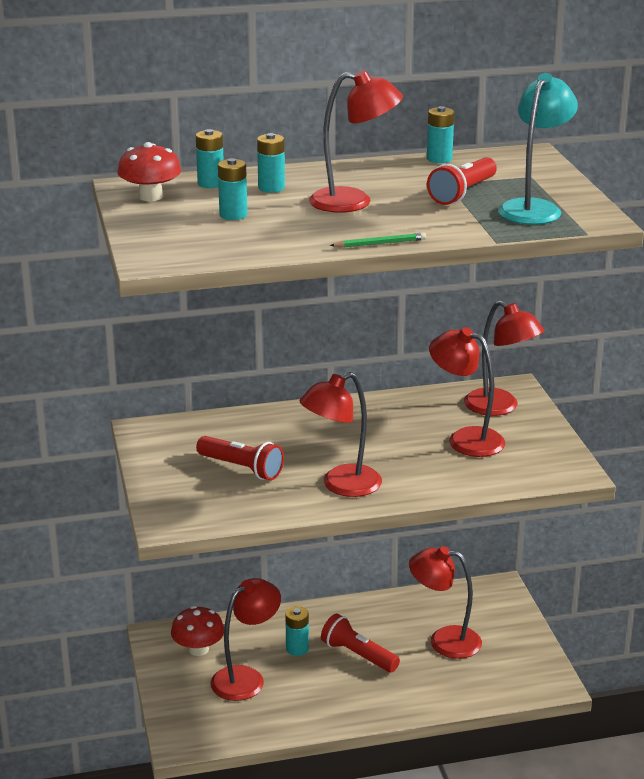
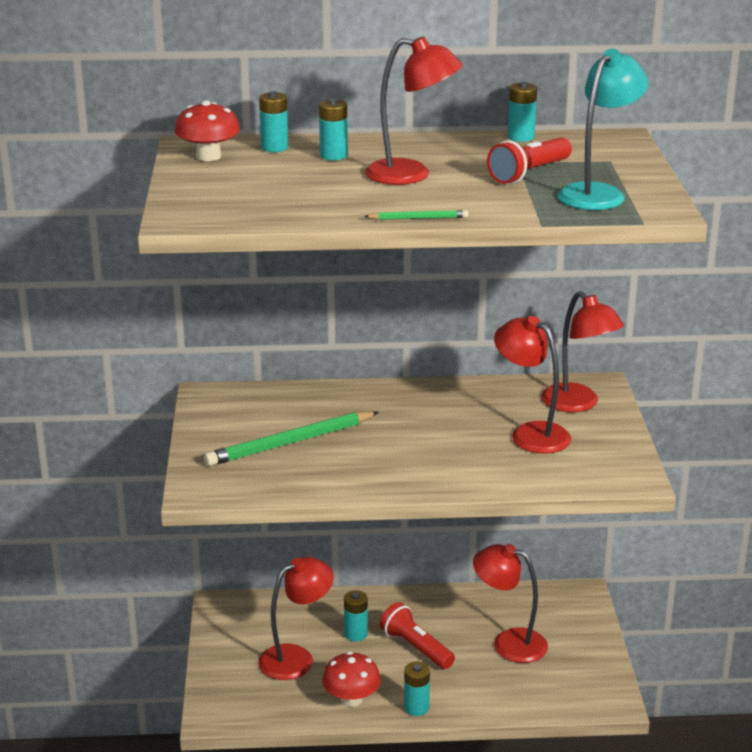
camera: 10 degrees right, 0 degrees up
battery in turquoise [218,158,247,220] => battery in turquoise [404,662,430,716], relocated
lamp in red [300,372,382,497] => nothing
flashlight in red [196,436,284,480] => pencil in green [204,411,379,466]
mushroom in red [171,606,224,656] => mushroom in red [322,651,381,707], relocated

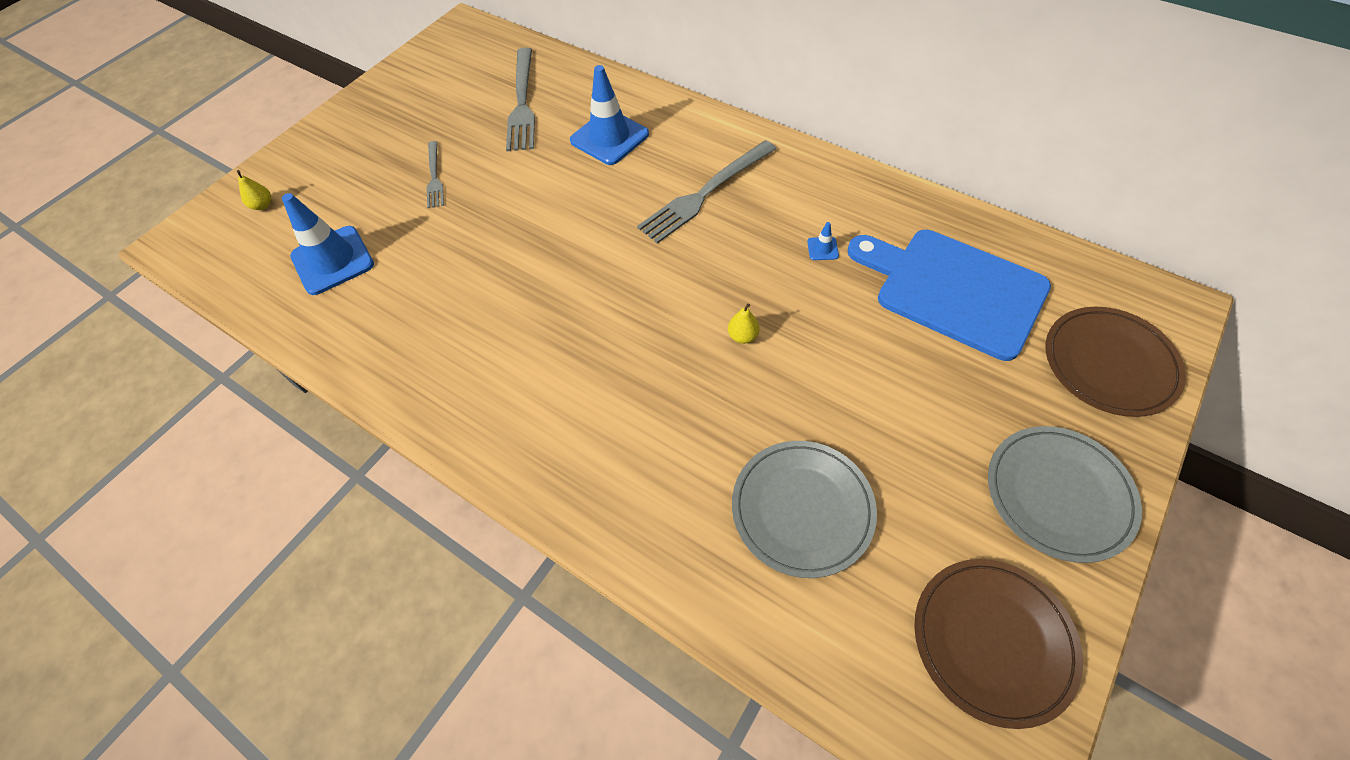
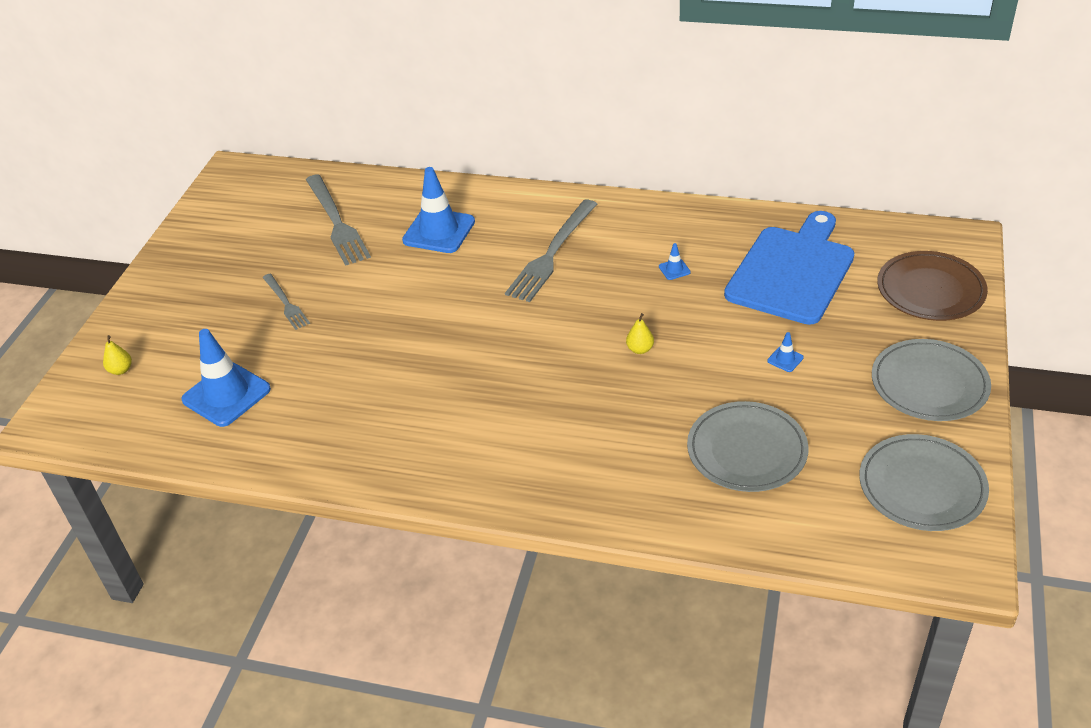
camera: 20 degrees left, 15 degrees down
cutting board in blue [847,230,1051,361] => cutting board in blue [724,211,854,325], 105 degrees clockwise
plate in brown [914,559,1083,729] => plate in grey [859,434,989,531]
nothing => traffic cone in blue [767,332,804,372]

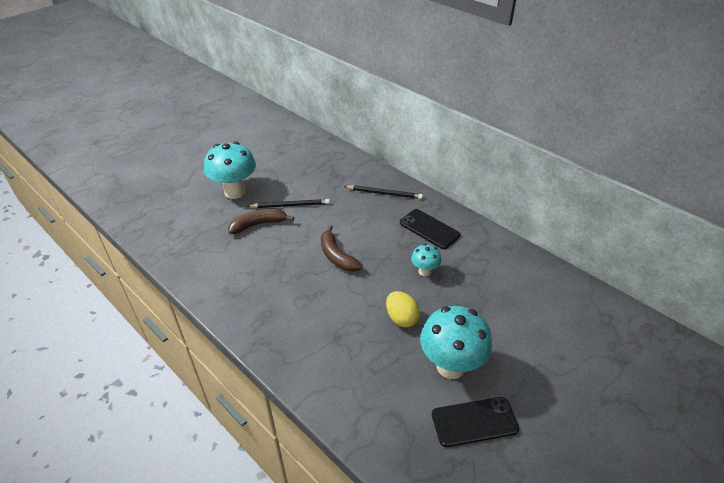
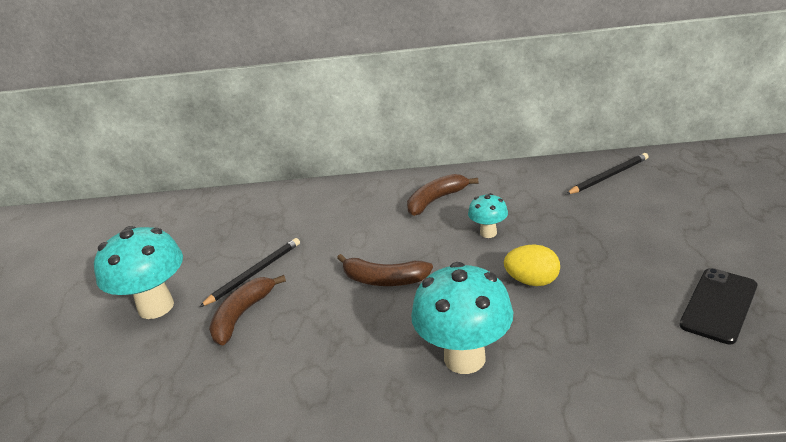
camera: 40 degrees left, 10 degrees down
pencil in black [344,185,423,199] => pencil in black [566,153,649,194], relocated
phone in black [400,209,461,249] => banana in brown [407,174,478,216]
mushroom in turquoise [420,306,492,379] => mushroom in turquoise [411,262,513,374], relocated

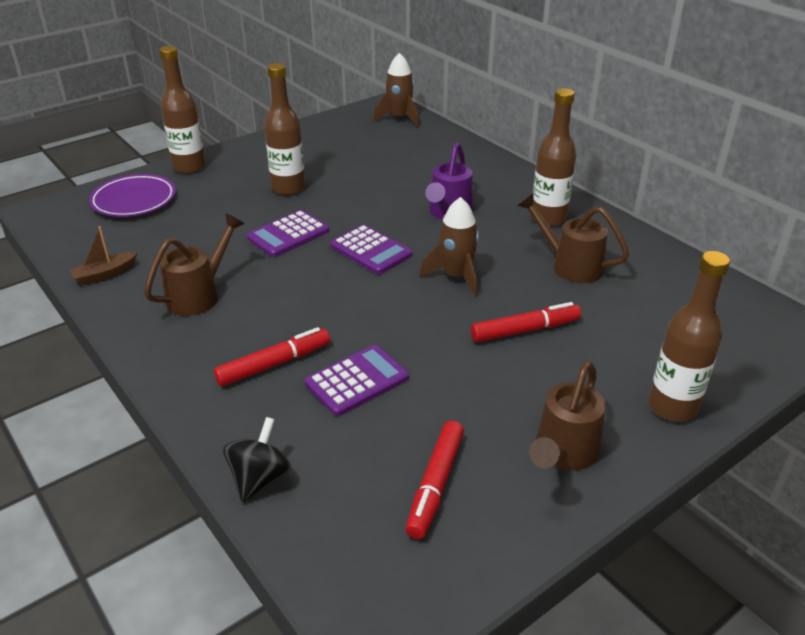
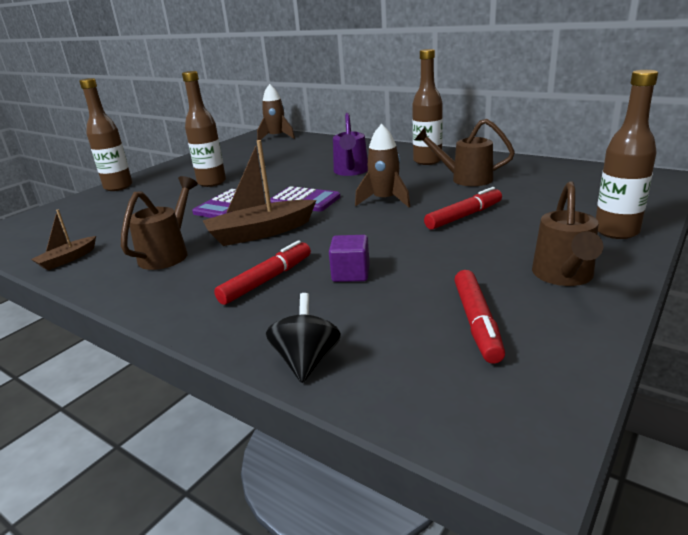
camera: 15 degrees left, 10 degrees down
plate in purple [89,174,176,217] => nothing
calculator in purple [305,345,409,416] => cube in purple [329,235,370,282]
nothing => boat in brown [202,140,316,246]

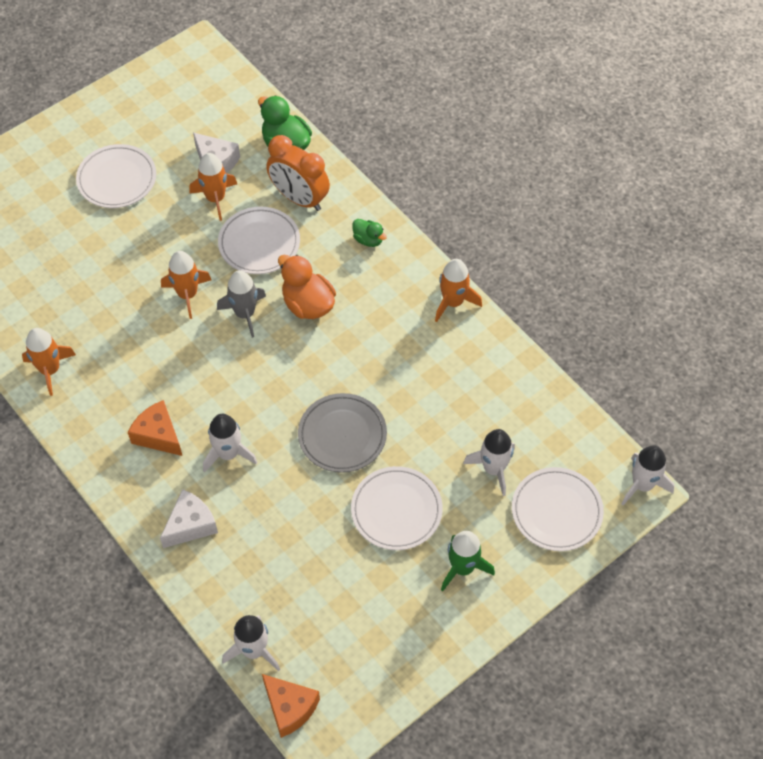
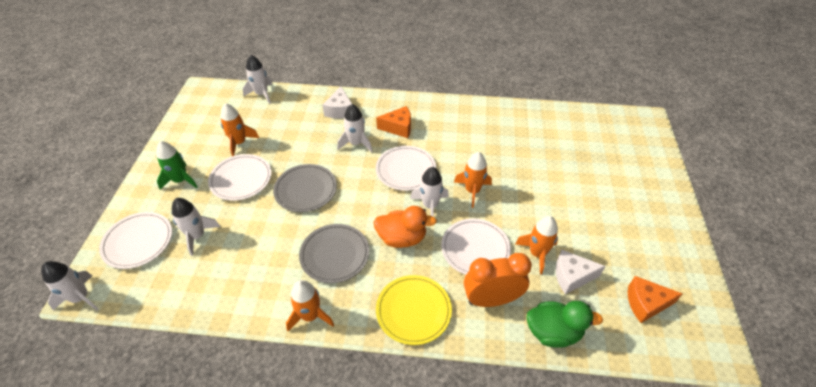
camera: 135 degrees right, 10 degrees down
plate in white [76,144,156,208] => plate in white [376,146,436,191], relocated
duck in green [352,219,387,247] => plate in yellow [376,275,452,345]
rocket in grey [217,270,266,338] => rocket in white [410,167,449,217]
rocket in orange [22,328,76,396] => rocket in orange [220,103,259,156], relocated
cheese in orange [262,674,320,738] => cheese in orange [628,276,682,323], relocated
nothing => plate in grey [299,224,369,283]

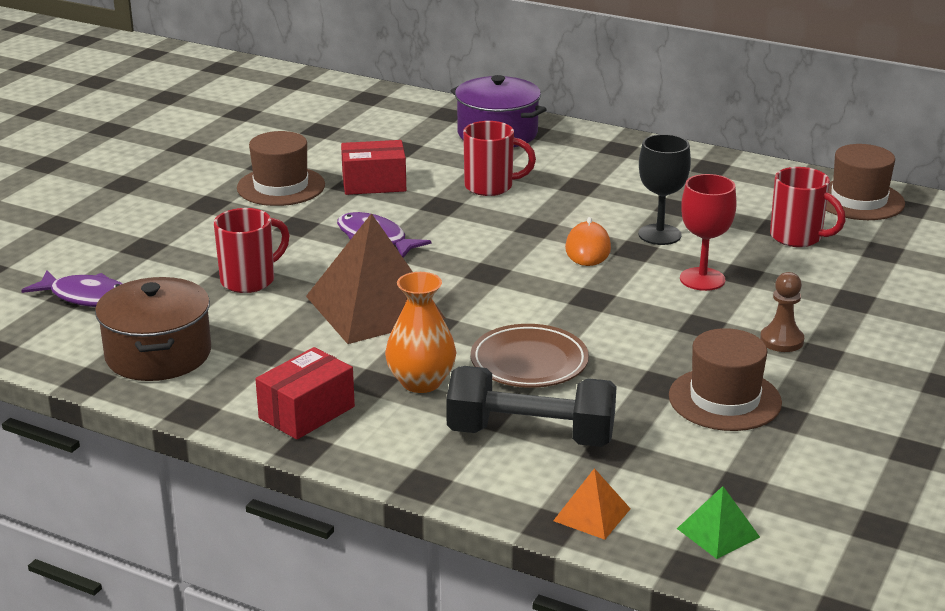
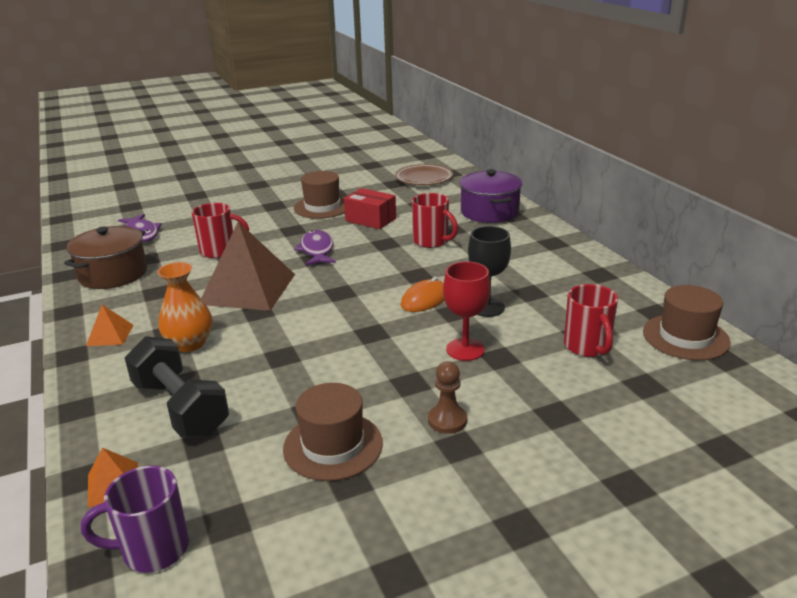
camera: 40 degrees right, 0 degrees up
plate in brown [471,324,589,388] => plate in brown [395,164,453,185], relocated
box in red [255,347,355,440] => pyramid in orange [86,305,134,346]
pyramid in green [677,486,760,559] => mug in purple [81,465,189,573]

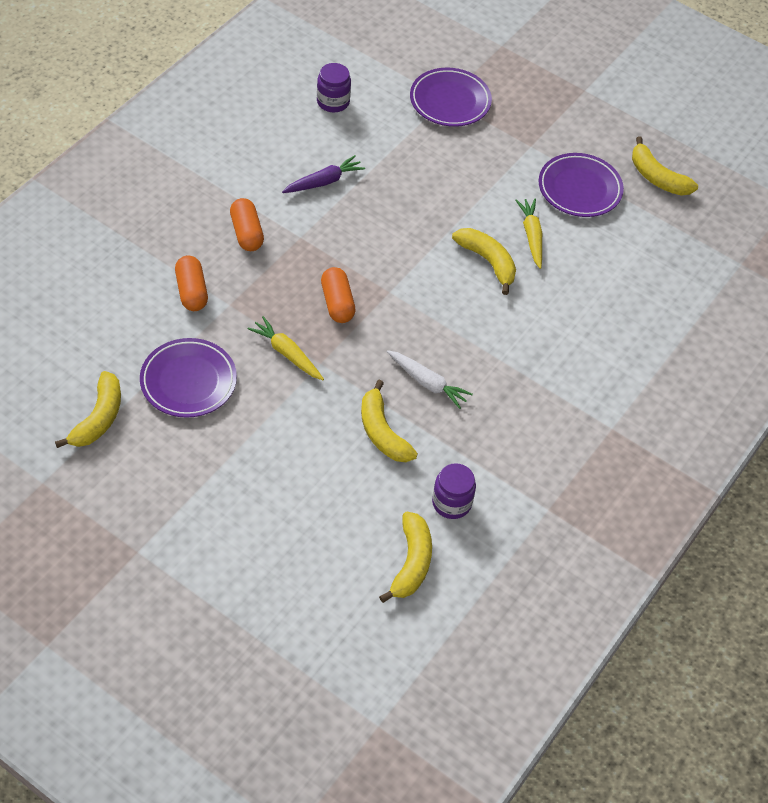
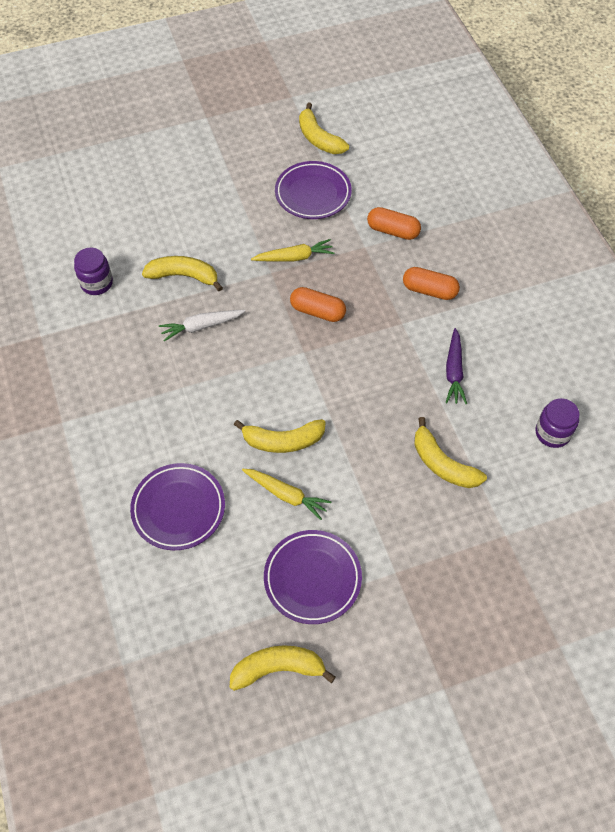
camera: 130 degrees right, 5 degrees up
plate in purple [410,68,492,127] => plate in purple [130,463,225,550], relocated
banana in yellow [379,512,432,603] => banana in yellow [414,417,487,488], relocated

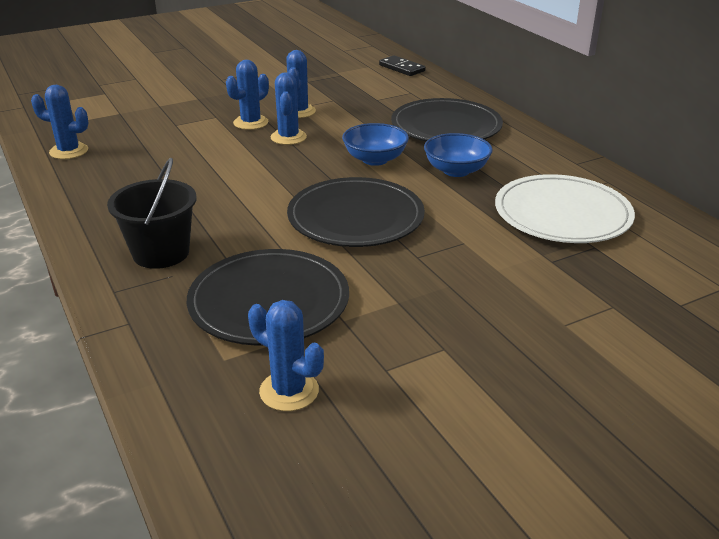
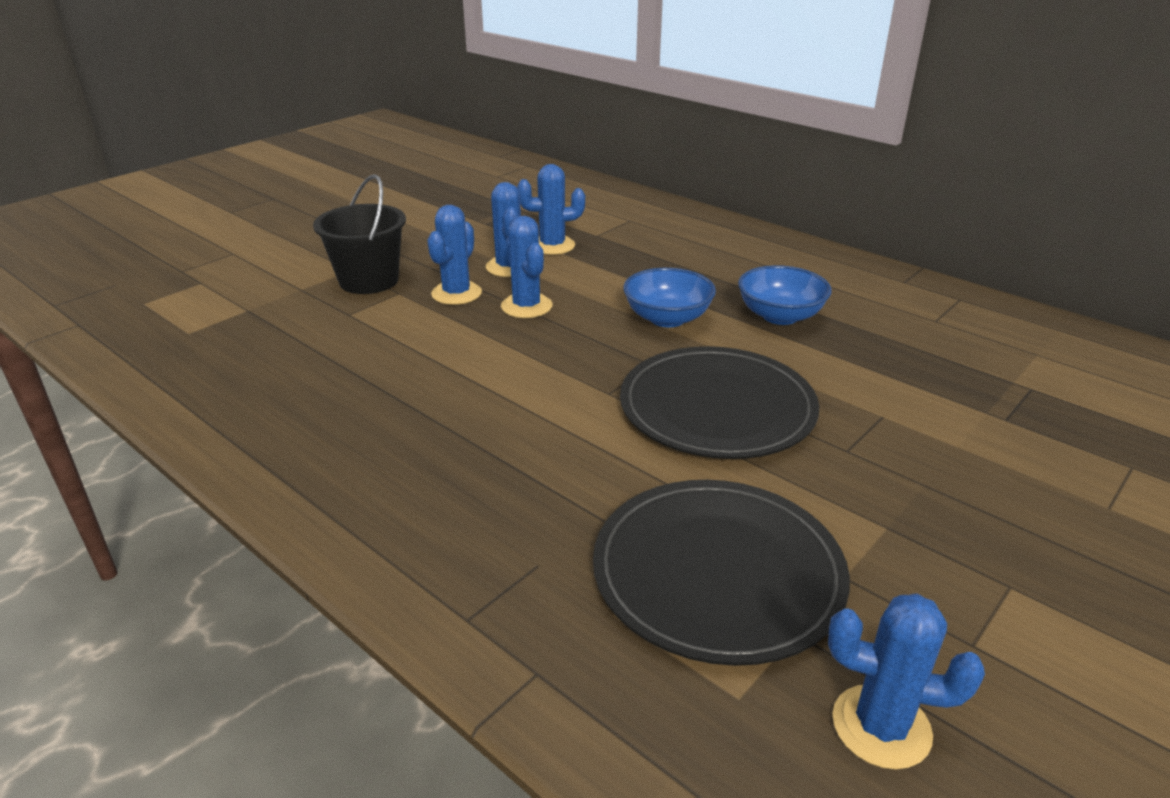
camera: 20 degrees left, 0 degrees up
domino in black [379,55,426,76] => nothing
cactus in blue [31,85,88,159] => cactus in blue [517,164,585,255], relocated
plate in black [391,98,503,141] => nothing
bucket in black [107,157,196,269] => bucket in black [313,174,406,294], relocated
plate in white [495,174,635,243] => nothing

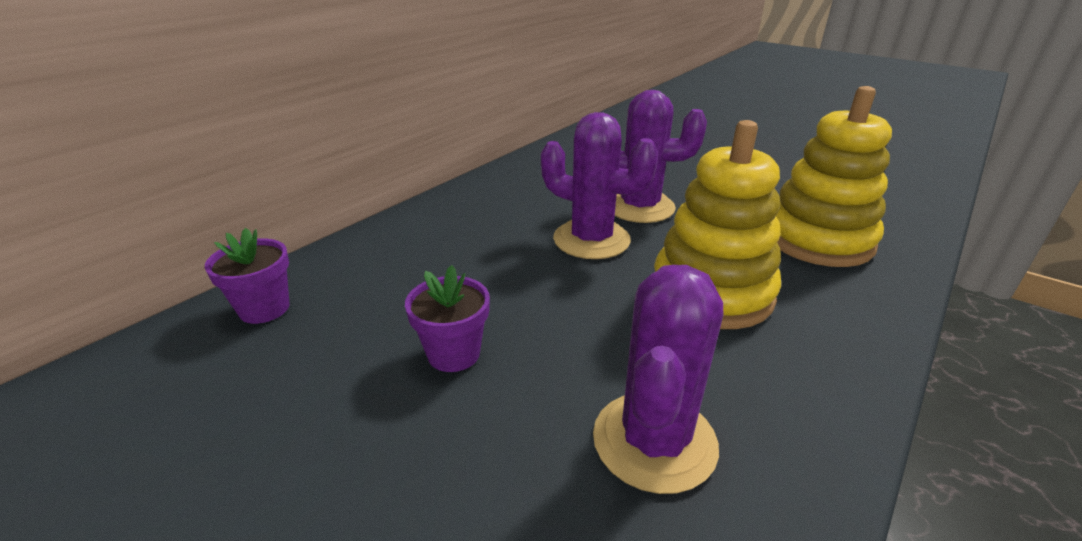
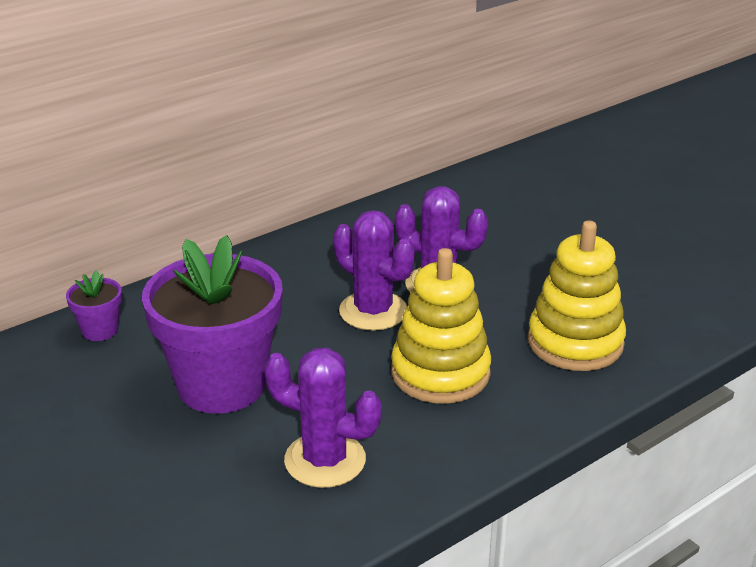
camera: 15 degrees right, 0 degrees up
flower pot in purple [405,265,490,372] => flower pot in purple [142,235,283,414], x2.32
cactus in purple [593,265,723,494] => cactus in purple [264,348,382,488], 75 degrees clockwise

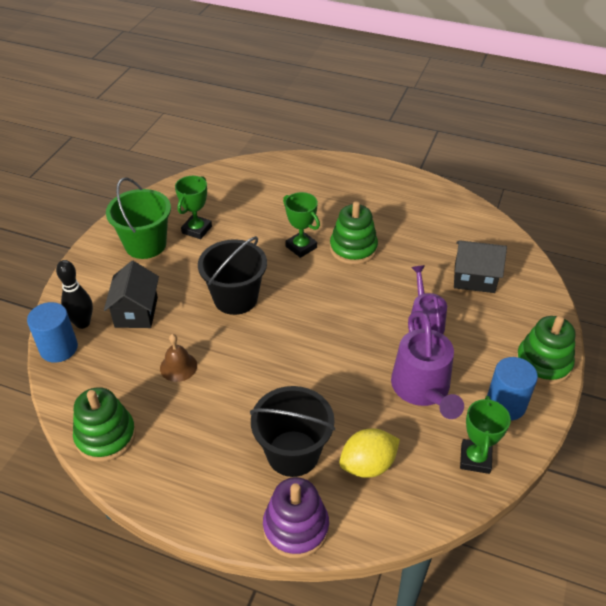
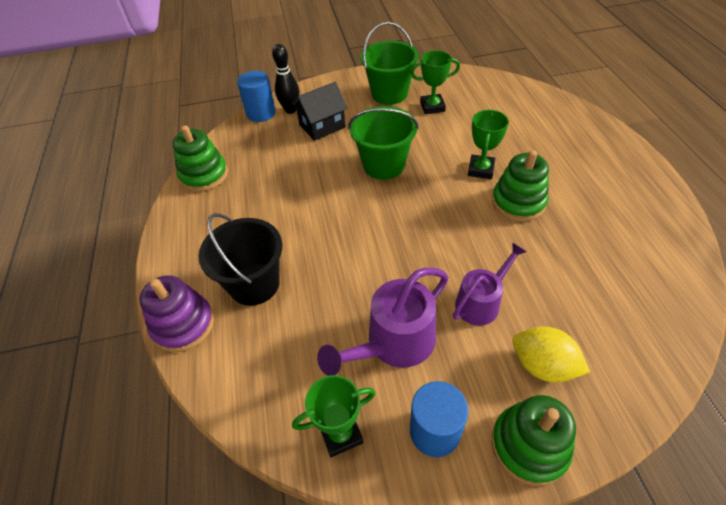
camera: 60 degrees right, 5 degrees up
bucket in black [198,236,267,315] => bucket in green [348,106,419,180]
house in black [454,240,507,293] => nothing
bell in brown [160,334,197,382] => nothing
lemon in yellow [339,428,400,478] => lemon in yellow [512,326,590,383], relocated

